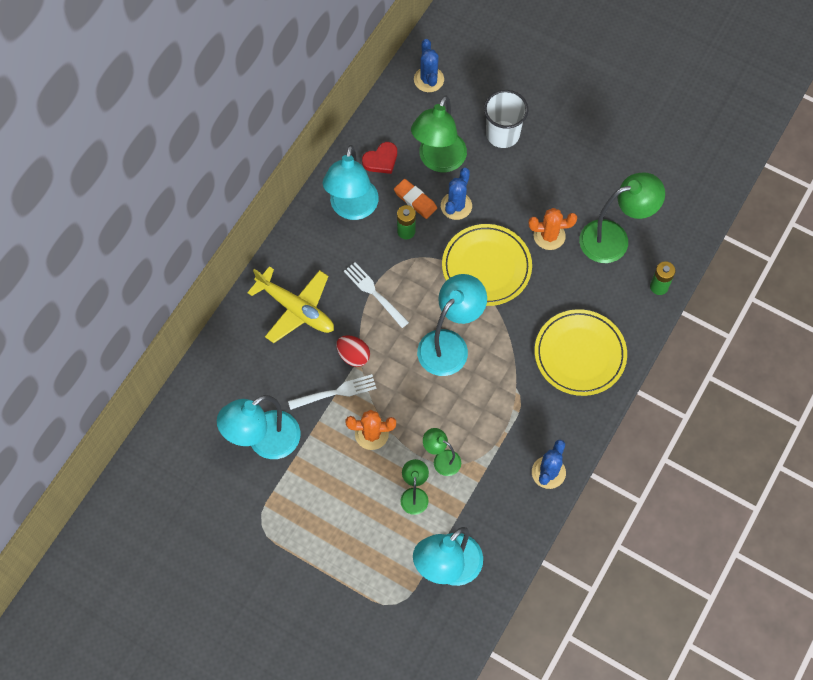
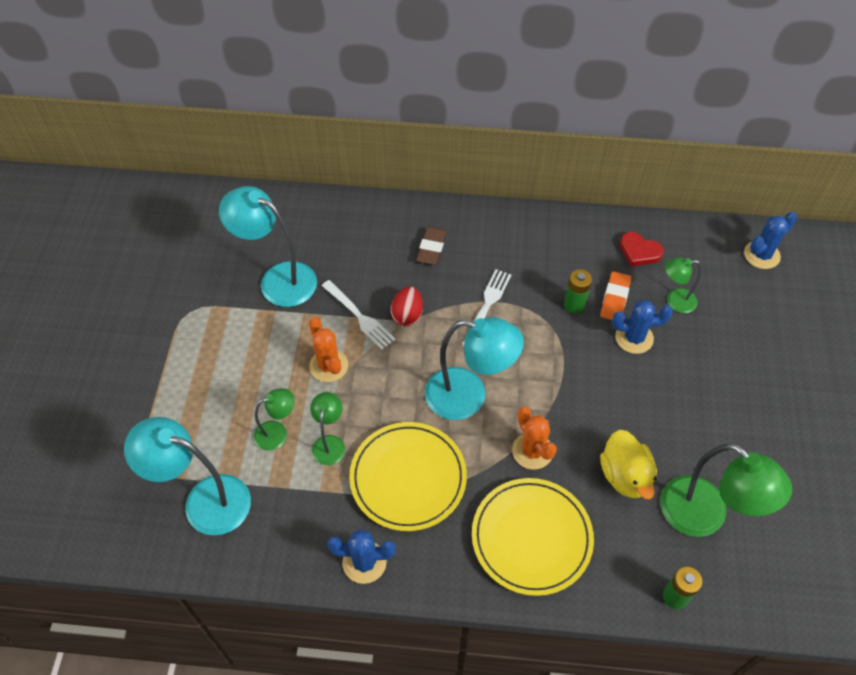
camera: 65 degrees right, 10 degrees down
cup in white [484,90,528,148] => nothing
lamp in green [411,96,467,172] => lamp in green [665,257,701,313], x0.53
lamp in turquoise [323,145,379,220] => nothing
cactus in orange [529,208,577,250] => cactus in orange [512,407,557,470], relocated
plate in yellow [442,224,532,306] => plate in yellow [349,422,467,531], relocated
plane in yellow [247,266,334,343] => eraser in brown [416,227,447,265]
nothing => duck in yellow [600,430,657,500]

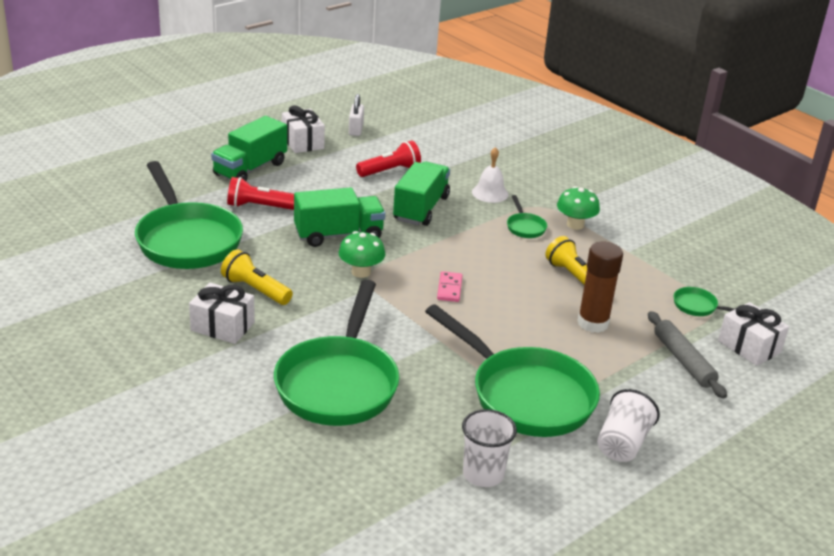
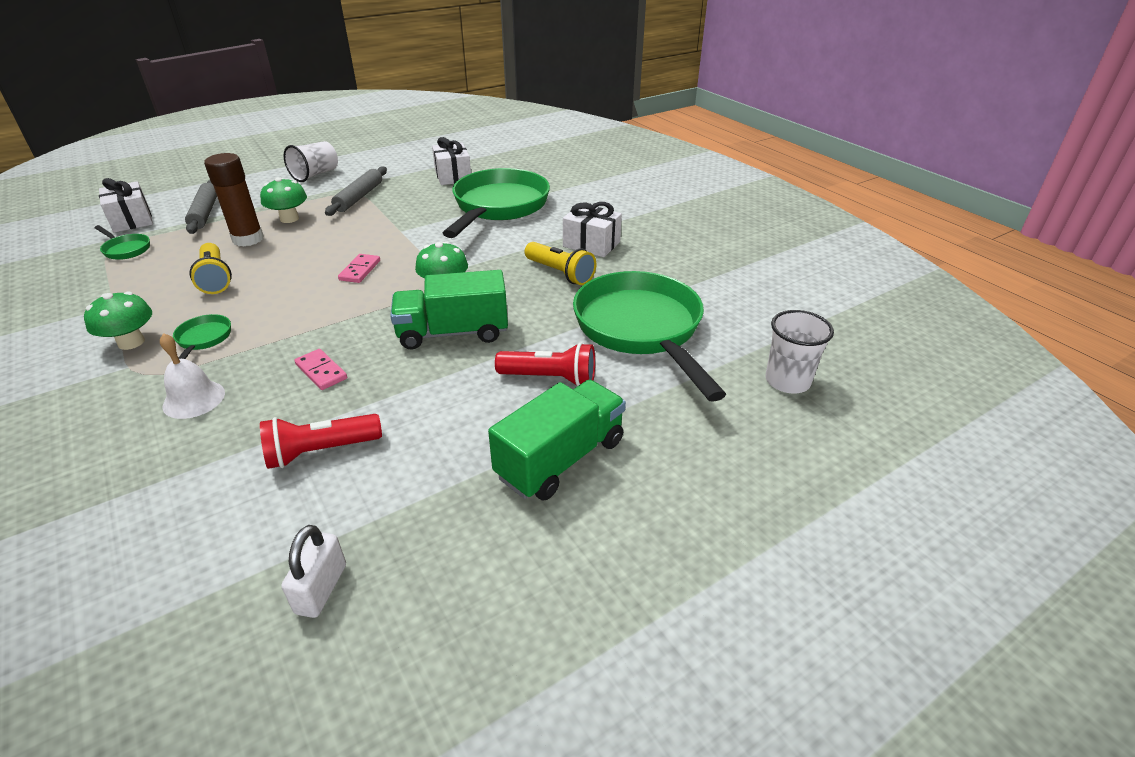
camera: 170 degrees left, 5 degrees up
gift in white [282,105,325,153] => gift in white [432,137,471,185], relocated
truck in green [393,162,450,226] => domino in pink [295,349,347,390]
pan in green [425,304,600,437] => rolling pin in grey [325,166,387,216]
cup in white [462,409,517,487] => cup in white [766,310,834,393], relocated
nothing => mushroom in green [260,177,307,223]

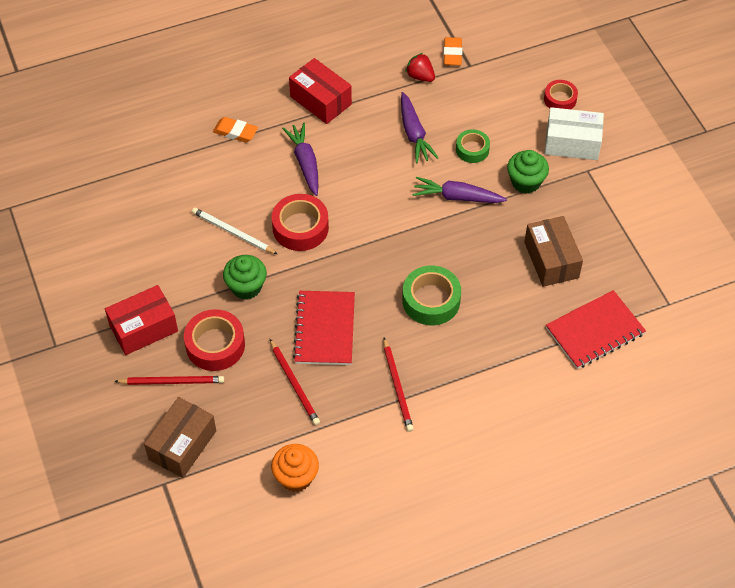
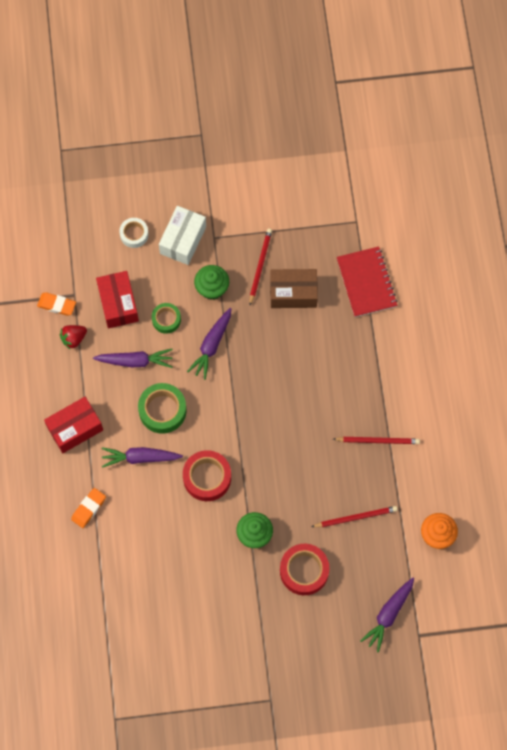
camera: 75 degrees left, 15 degrees up
tape in red [544,80,578,109] => tape in white [119,218,149,248]
pencil in white [192,208,277,254] => nothing
tape in green [402,266,461,325] => tape in green [138,383,187,434], relocated
box in red [105,285,178,355] => box in red [96,271,139,328], relocated
notebook in red [293,291,355,365] => nothing
pencil in red [114,376,224,385] => pencil in red [249,229,272,305], relocated
box in brown [144,397,216,478] => carrot in purple [360,578,414,653]

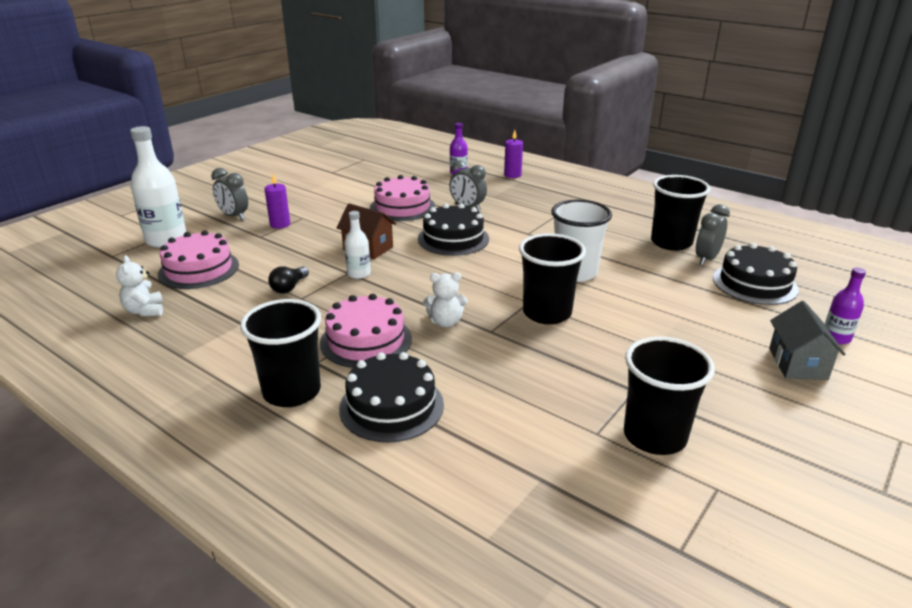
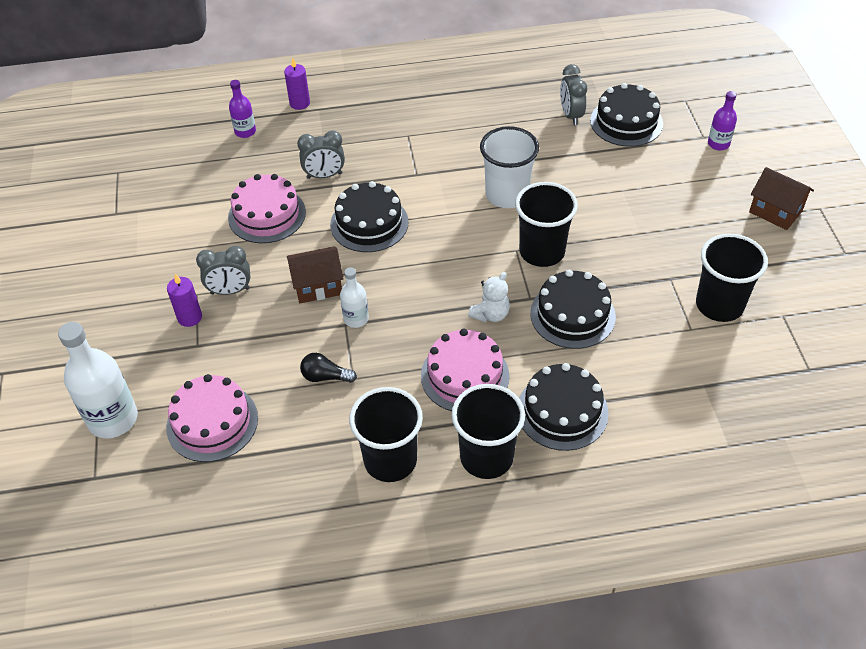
camera: 45 degrees left, 20 degrees up
clock in grey [211,168,248,220] => clock in grey [196,246,250,295], relocated
cup in black [651,175,711,251] => cup in black [349,387,423,482], relocated
teddy bear in white [116,255,163,316] => nothing
light bulb in black [268,266,309,294] => light bulb in black [300,353,357,383], 120 degrees clockwise
house in grey [769,301,846,380] => nothing
nothing => house in brown [749,167,814,230]
nothing => cake in black [530,270,616,349]

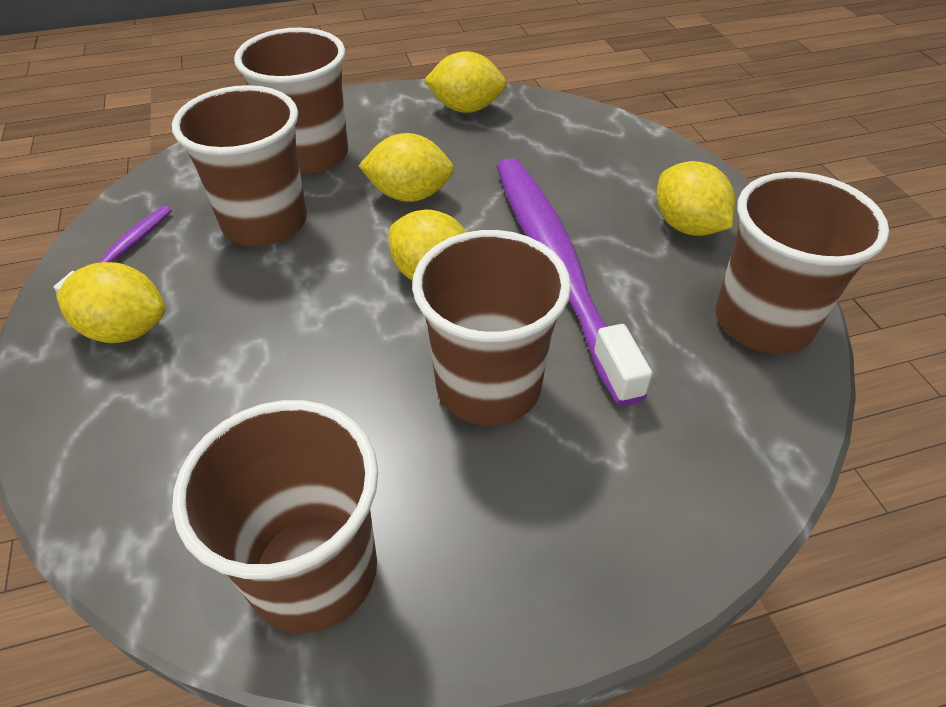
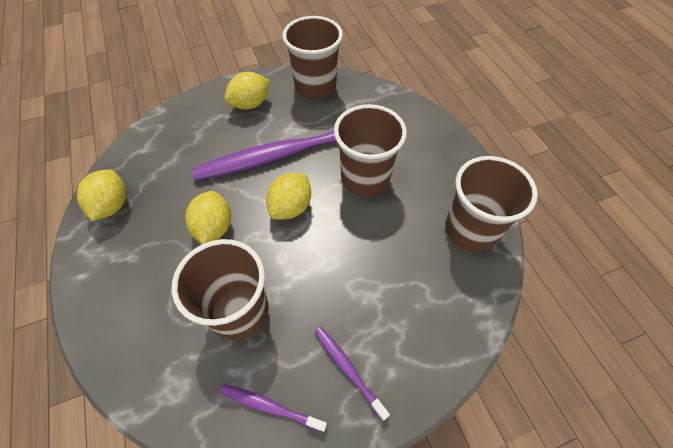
camera: 95 degrees left, 10 degrees up
cup in brown [234,28,348,174] => nothing
lemon in yellow [56,262,165,343] => toothbrush in purple [315,327,390,421]

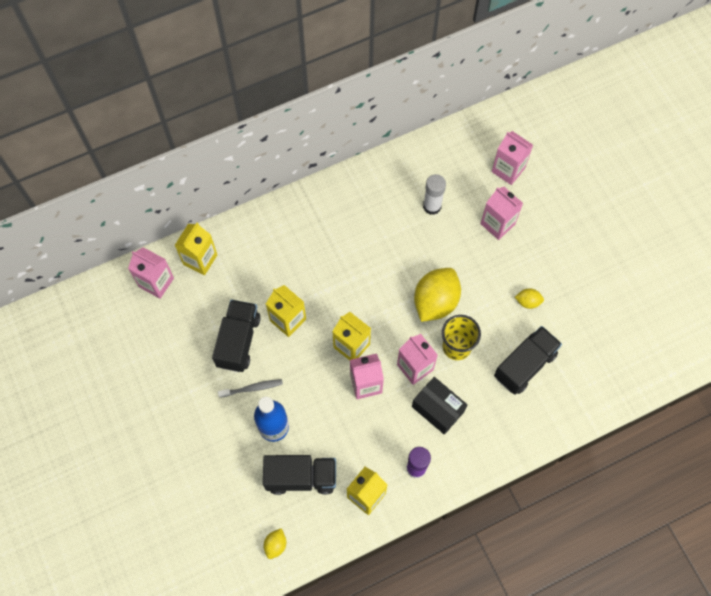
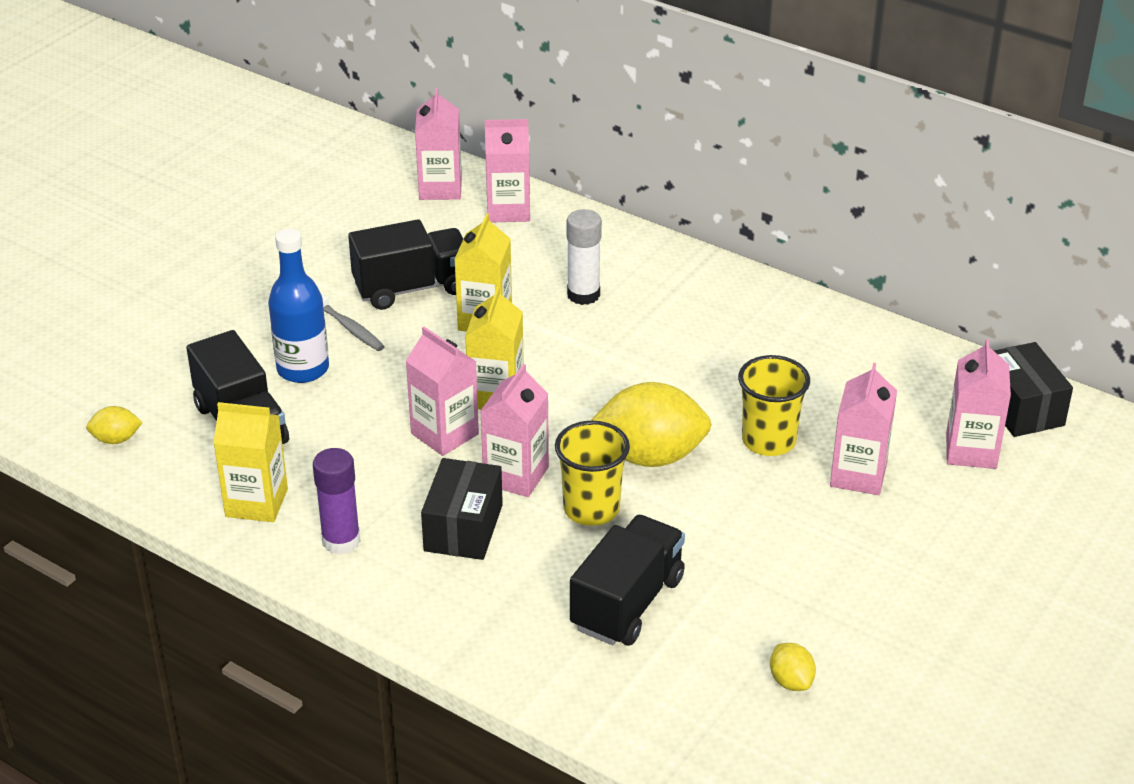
camera: 60 degrees right, 30 degrees down
glue stick in white [423,174,446,215] => glue stick in white [567,209,602,305], relocated
carton in yellow [175,223,217,275] => carton in pink [485,119,530,222]
lemon in yellow [515,288,544,309] => lemon in yellow [770,643,816,691], relocated
truck in black [494,326,562,395] => truck in black [570,515,685,646], 75 degrees counterclockwise
nothing => box in black [994,342,1073,437]
nothing => cup in yellow [738,355,810,456]

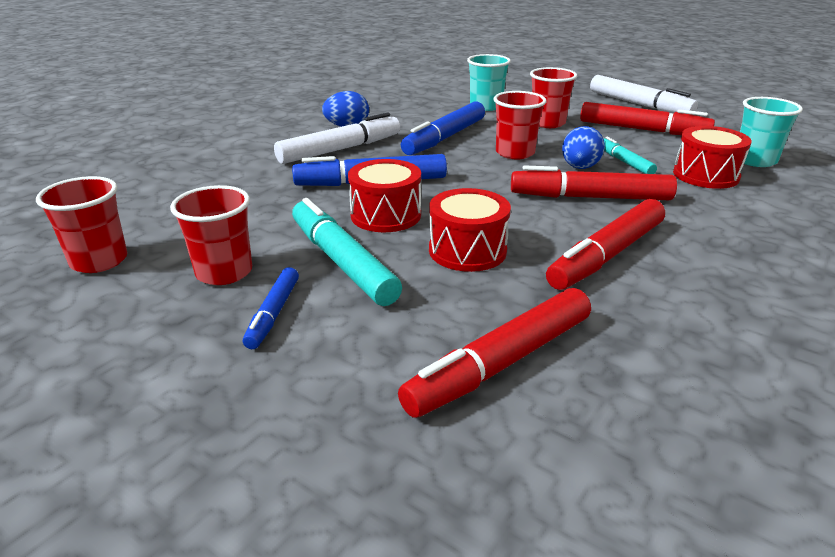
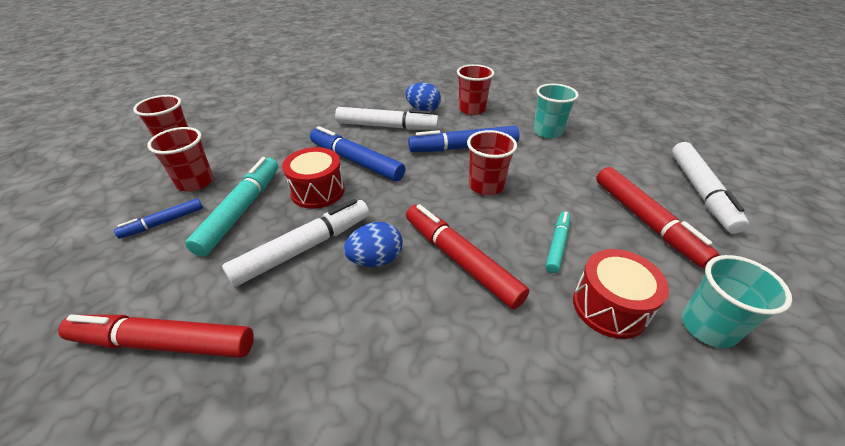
camera: 45 degrees right, 10 degrees up
cup in red [530,67,577,128] => cup in red [457,64,494,115], relocated
egg in blue [562,126,605,169] => egg in blue [344,222,403,267], relocated
drum in red [429,188,511,272] => marker in white [222,199,369,287]
marker in red [546,199,665,290] => nothing

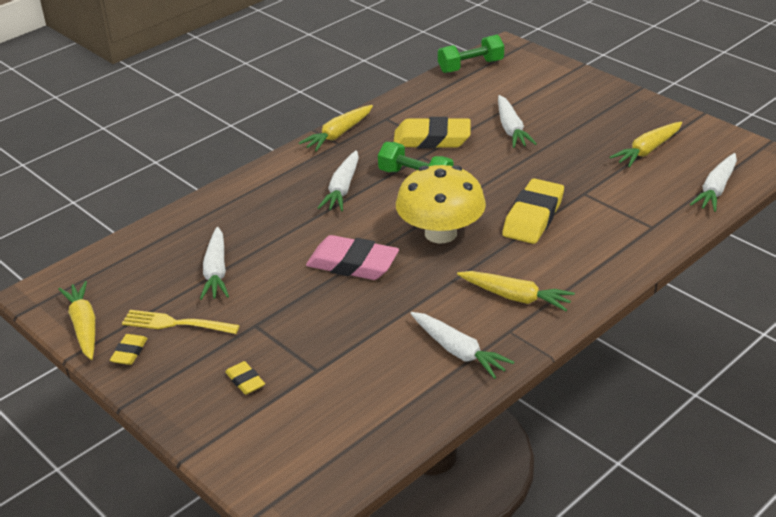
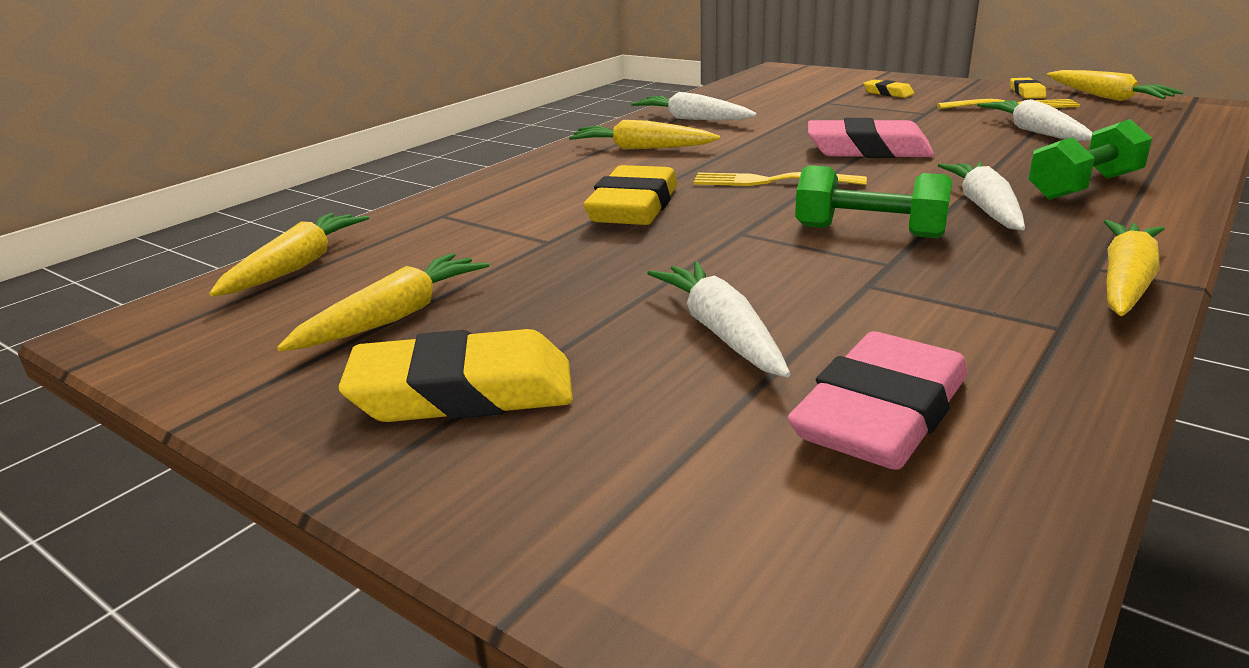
camera: 170 degrees right, 10 degrees down
dumbbell in green [438,35,504,73] => dumbbell in green [1028,119,1152,200], relocated
eraser in yellow [394,117,471,149] => eraser in yellow [339,329,573,422], relocated
carrot in white [690,153,737,212] => carrot in yellow [209,213,369,297]
mushroom in yellow [396,165,486,243] => fork in yellow [694,172,867,186]
nothing => eraser in pink [788,331,967,470]

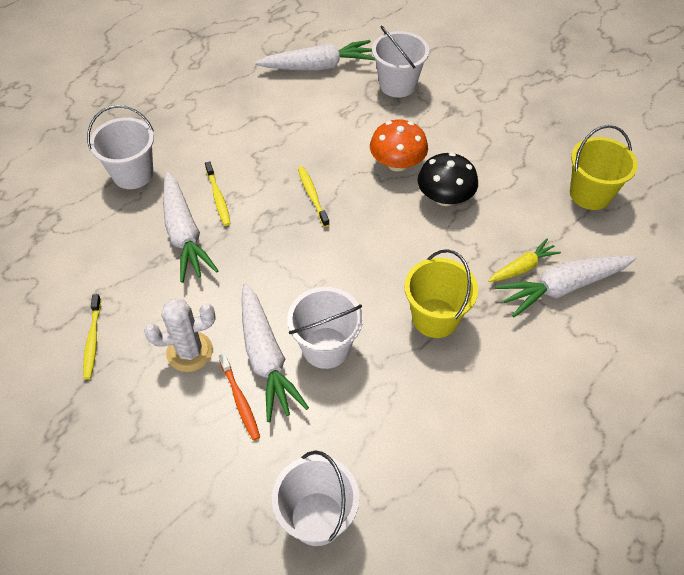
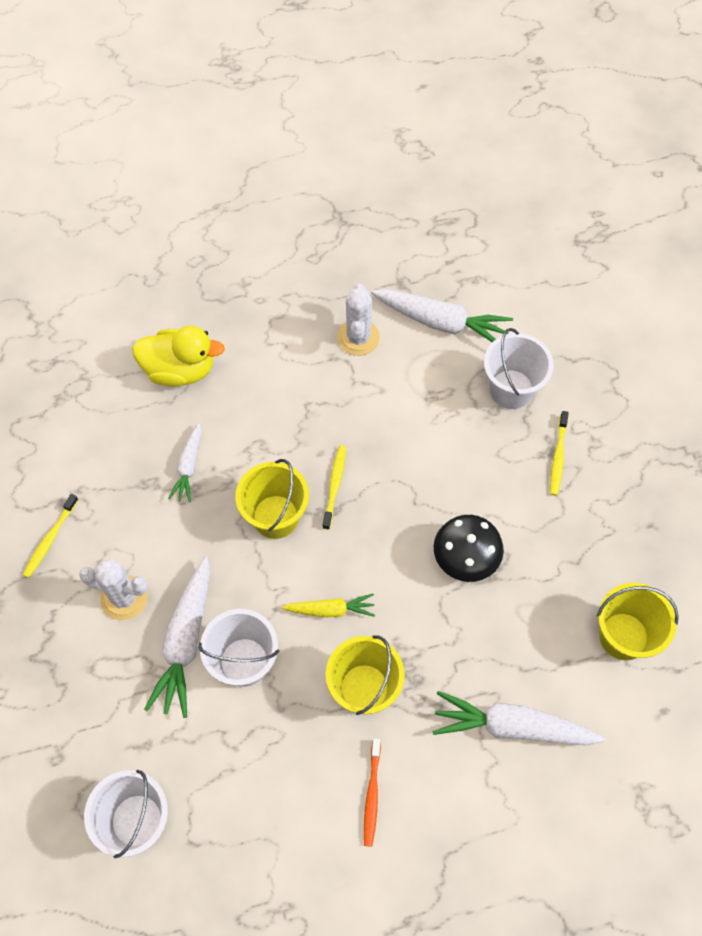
camera: 30 degrees right, 10 degrees up
bucket in white [87,105,154,189] => duck in yellow [132,326,225,387]
mushroom in orange [370,119,428,172] => nothing
toothbrush in yellow [205,161,231,226] => toothbrush in yellow [550,411,569,496], relocated
carrot in white [163,172,219,283] => carrot in white [168,422,202,502], x0.57
carrot in yellow [488,239,561,282] => carrot in yellow [282,594,375,617], relocated
toothbrush in orange [219,353,260,441] => toothbrush in orange [364,738,381,847], relocated
nothing => cactus in white [337,284,380,356]
nothing => bucket in yellow [235,459,309,539]

